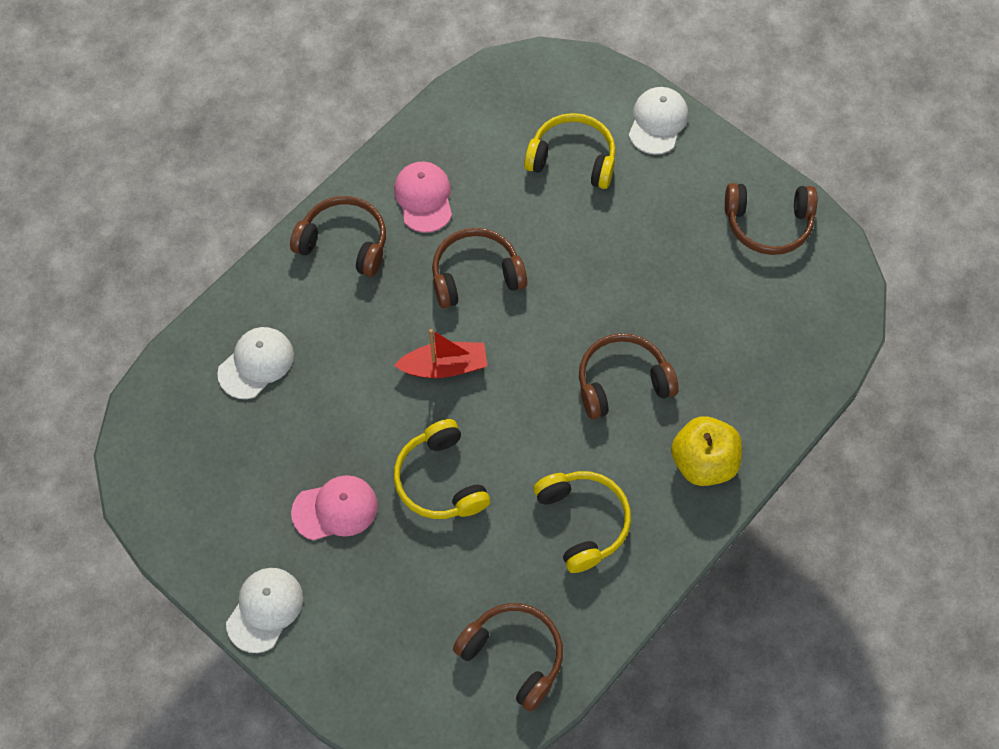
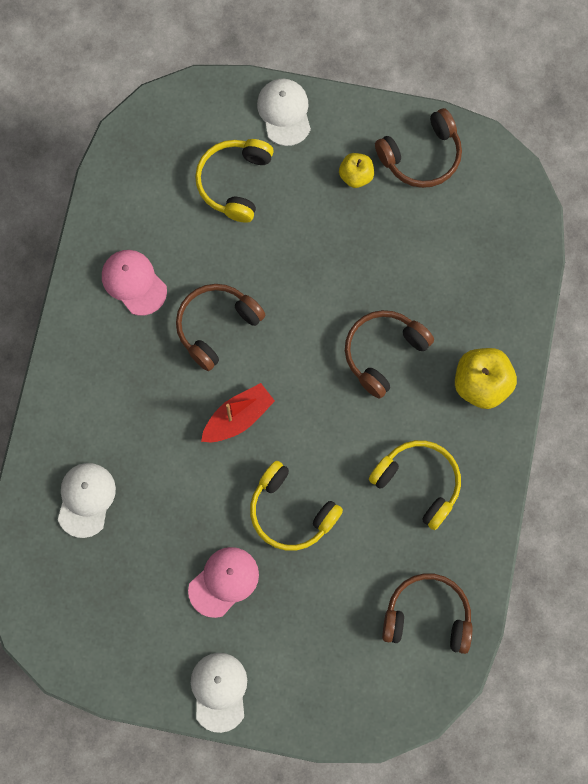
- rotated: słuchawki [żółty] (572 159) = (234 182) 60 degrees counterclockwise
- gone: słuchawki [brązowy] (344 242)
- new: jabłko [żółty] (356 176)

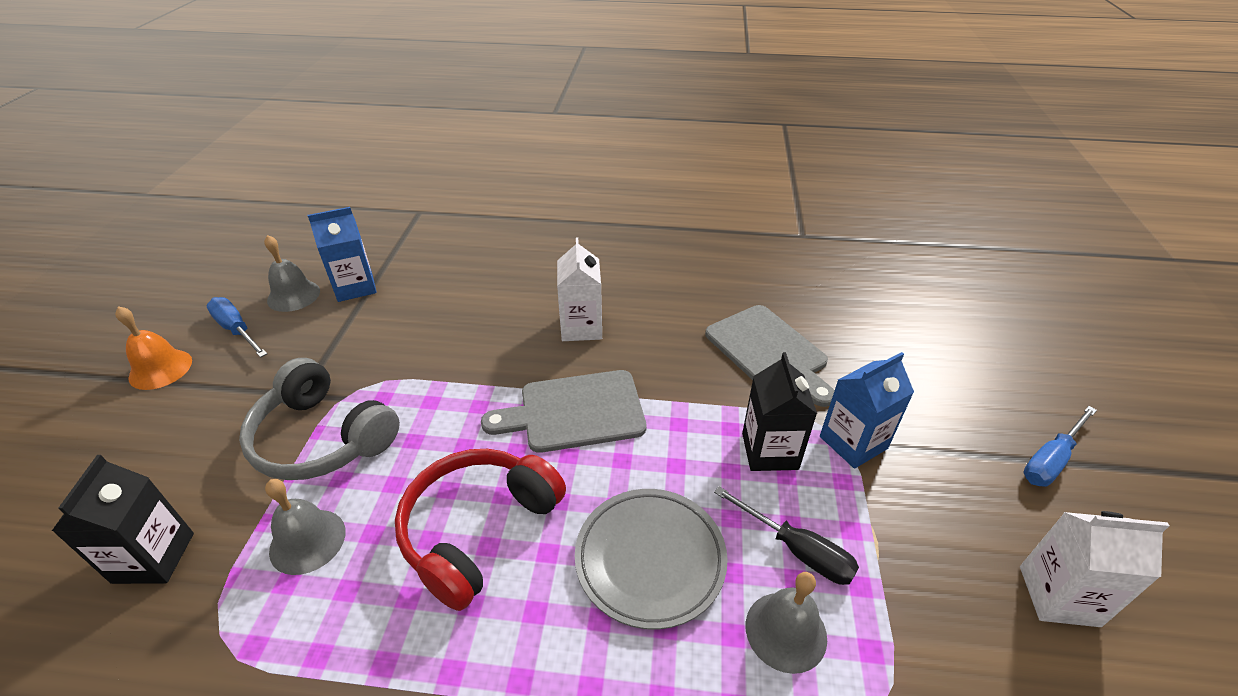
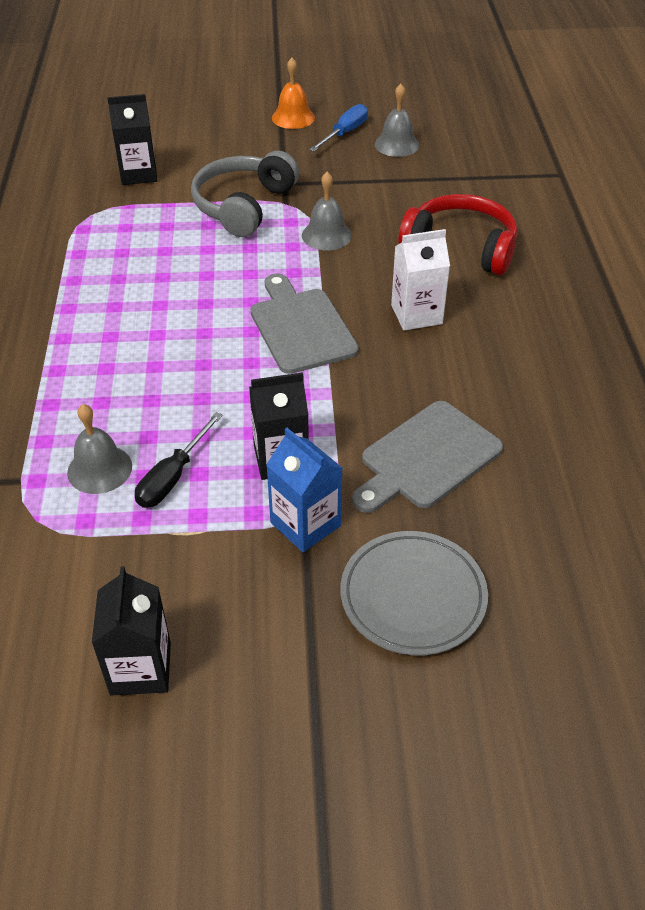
- gone: karton mleka [niebieski] (355 287)
- gone: śrubokręt [niebieski] (1050 460)
- shifted: słuchawki [czerwony] (478 529) to (461 247)
- shifted: dzwonek [szary] (307 541) to (326 235)
- shifted: talerz [szary] (650 559) to (413 596)
- repainted: karton mleka [biały] (1058 596) to karton mleka [czarny] (140 668)

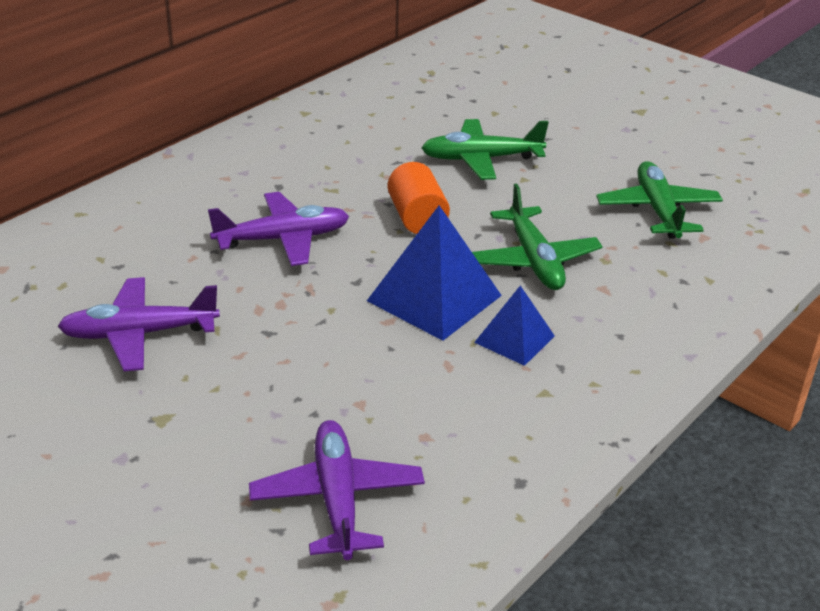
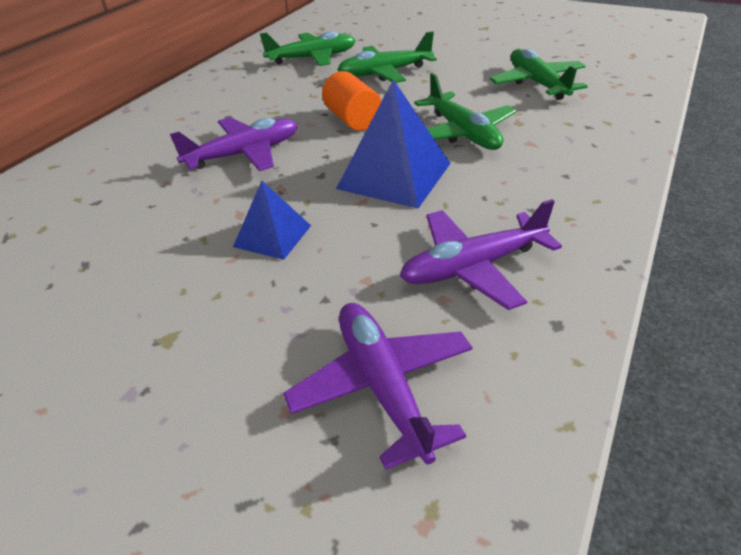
- shifted: samolot [fioletowy] (138 334) to (472 267)
- shifted: piramida [niebieski] (514 339) to (272 236)
- new: samolot [zielony] (313 58)

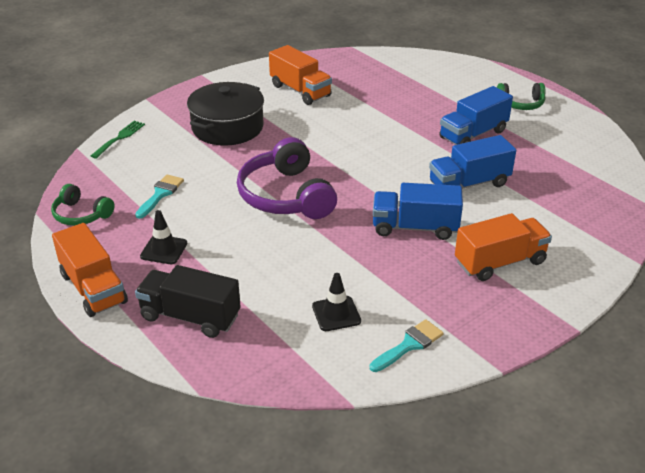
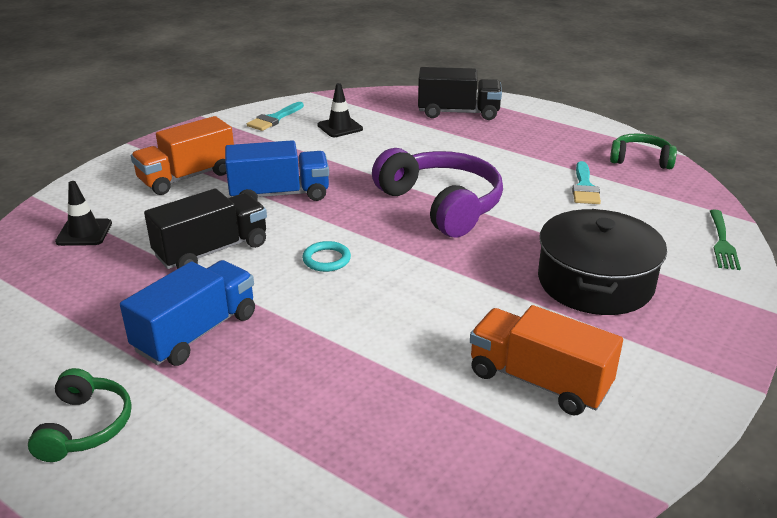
- rotated: słuchawki [zielony] (521 103) = (85 426) 105 degrees clockwise
- repainted: ciężarówka [niebieski] (469 184) to ciężarówka [czarny] (212 250)
- shifted: pachołek [czarny] (164 250) to (84 233)
- gone: ciężarówka [pomarańczowy] (93 288)
- new: pierścień [turkusowy] (326 259)

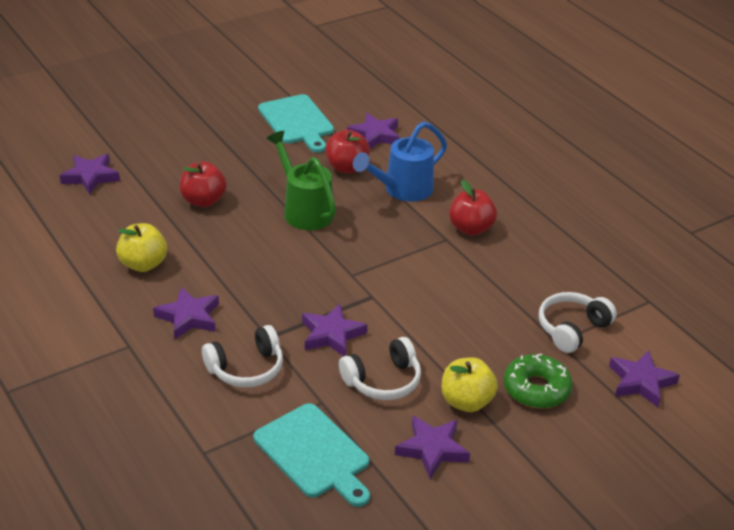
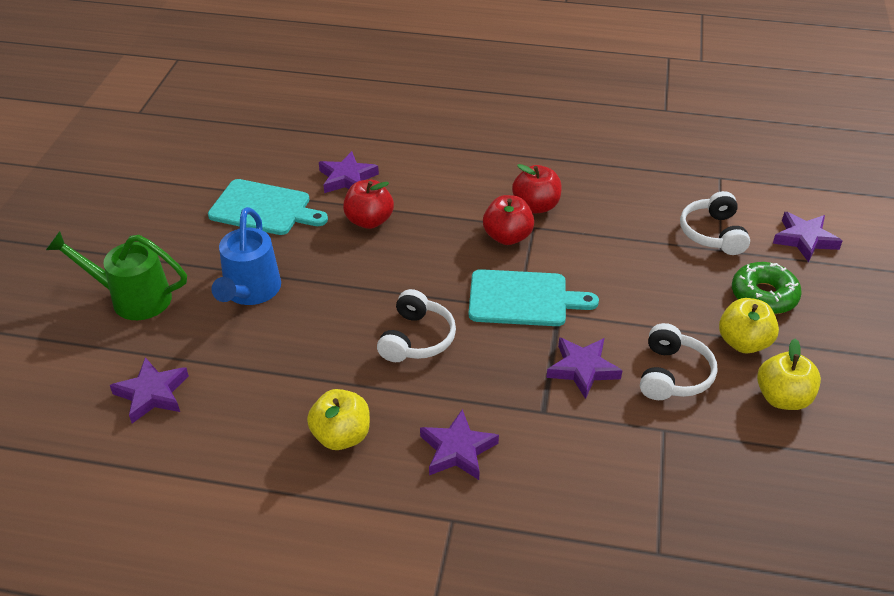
- shifted: konewka [niebieski] (402 190) to (250 292)
- shifted: konewka [zielony] (304 210) to (132 298)
- shifted: jabłko [czerwony] (203 201) to (507 237)
- shifted: słuchawki [biały] (246 368) to (417 339)
- shifted: deska do krojenia [turkusowy] (314 454) to (523 299)
- swapped: gwiazda [fioletowy] (432 449) to jabłko [żółty] (782 398)

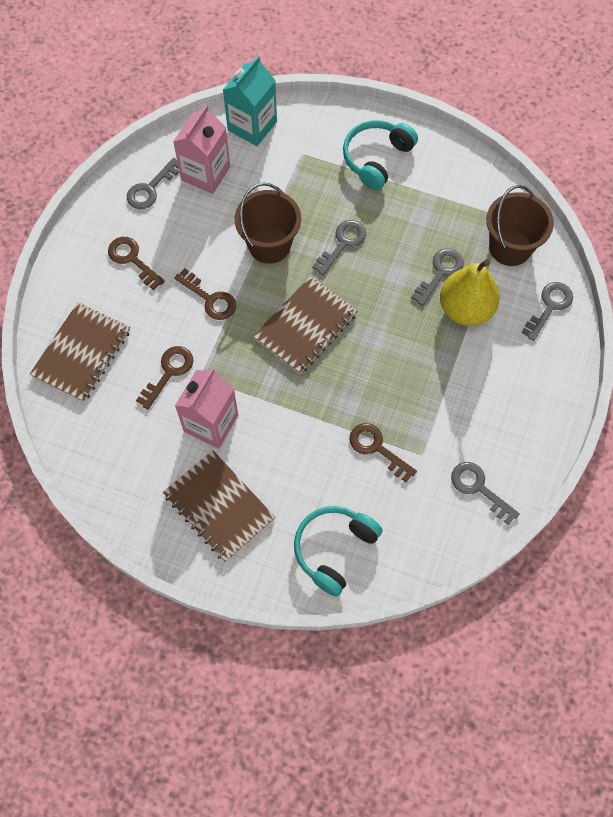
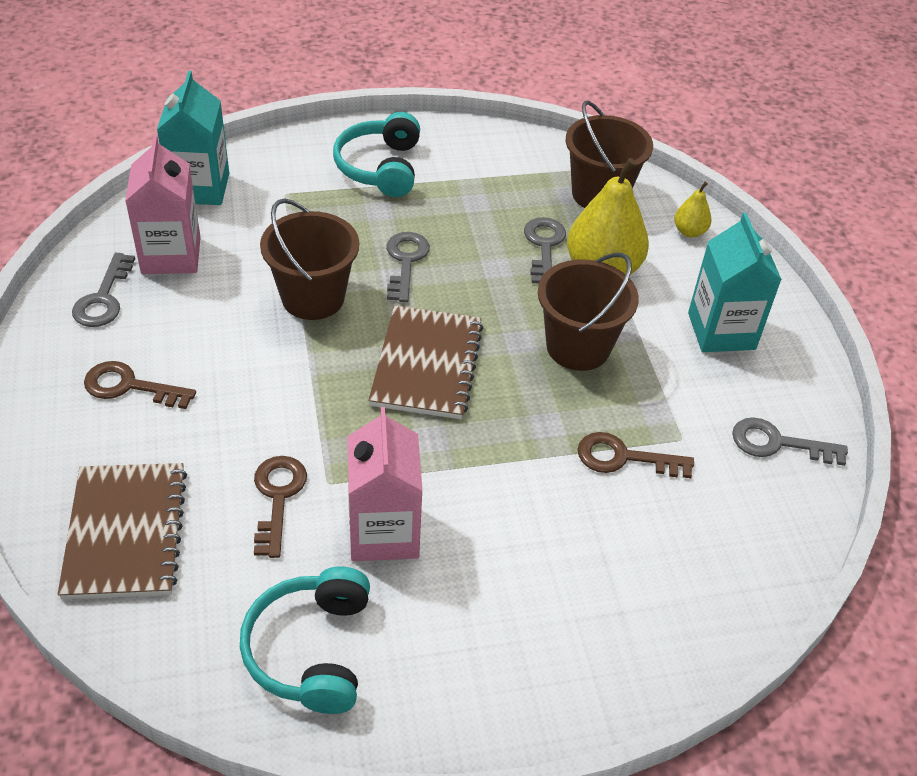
- gone: klucz [brązowy] (210 298)
- swapped: klucz [szary] (549 307) to gruszka [żółty] (689 232)
- gone: zeszyt [brązowy] (219 507)
- shifted: słuchawki [turkusowy] (334 549) to (310 650)
- new: karton mleka [turkusowy] (721 331)
- new: wiadro [brązowy] (578 347)

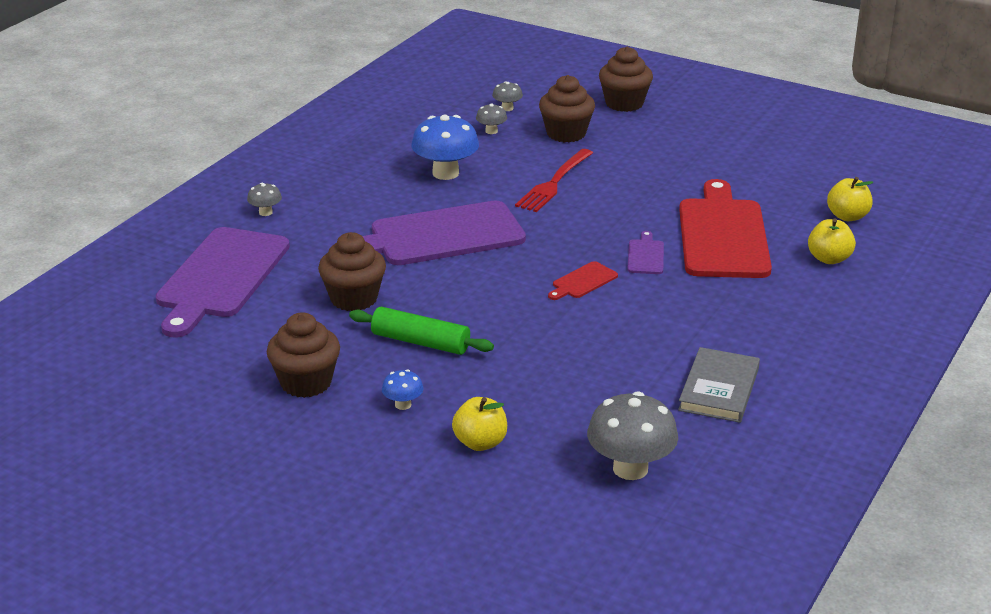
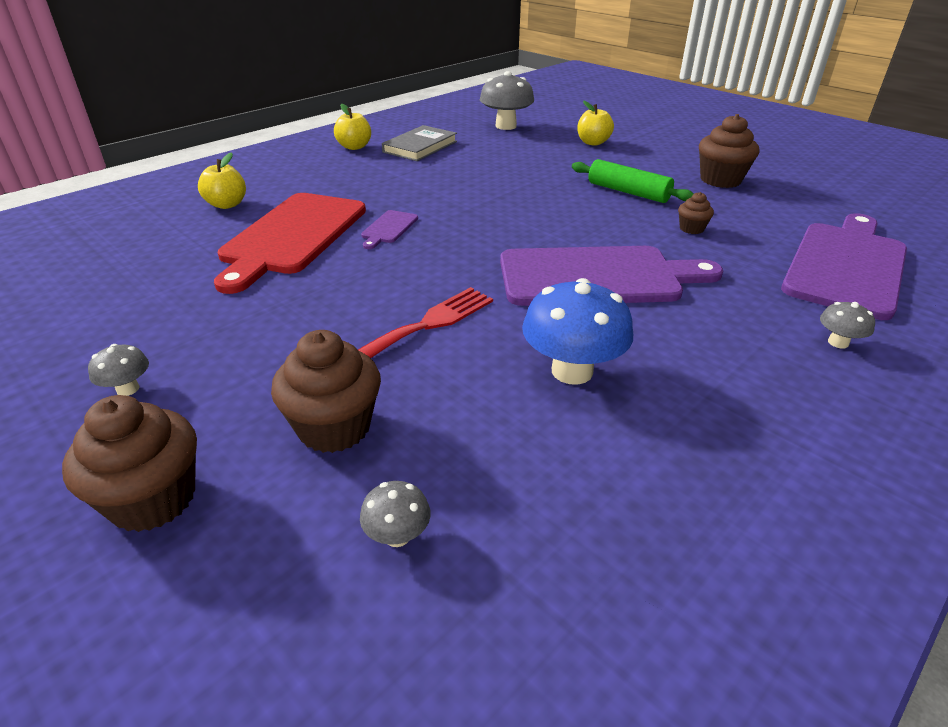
- shifted: grzyb [szary] (491 131) to (128 389)
- shifted: jabłko [żółty] (847 216) to (354 147)
- scaled: muffinka [brązowy] (354 298) = (691 229) x0.52
- gone: deska do krojenia [czerwony] (582 281)
- gone: grzyb [niebieski] (403 405)

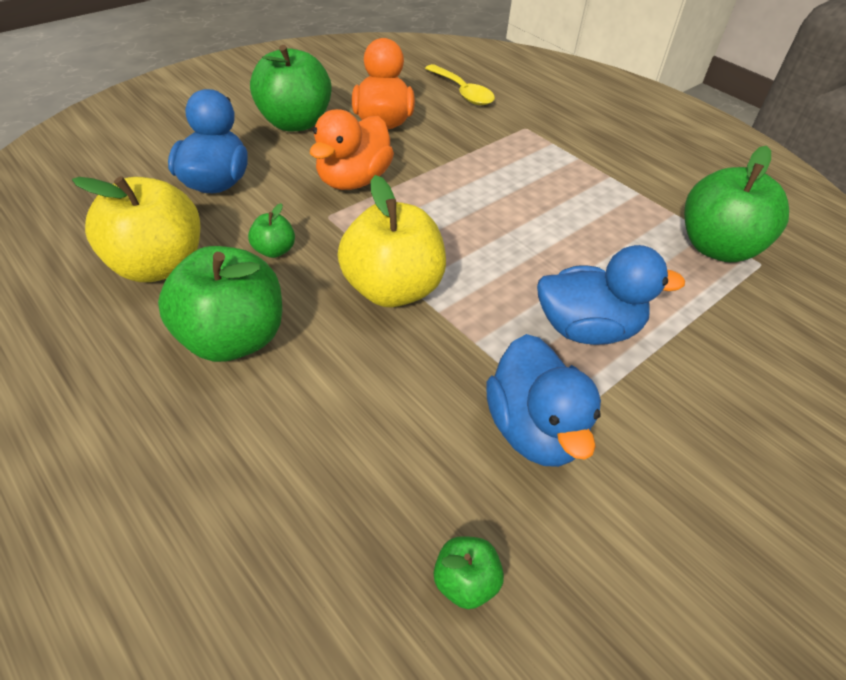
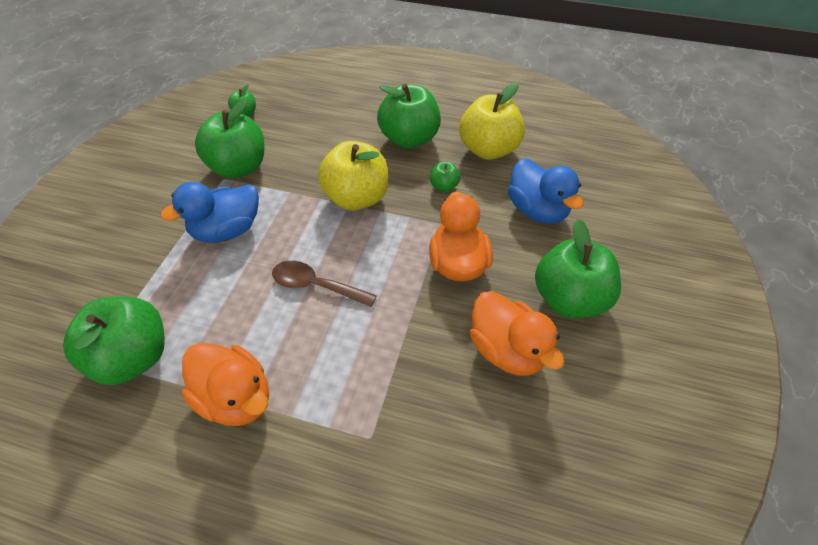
- gone: łyżka [żółty] (462 92)
- swapped: kaczka [niebieski] (534 429) to jabłko [zielony] (239 167)
- new: łyżka [brązowy] (316 286)
- new: kaczka [pomarańczowy] (236 398)

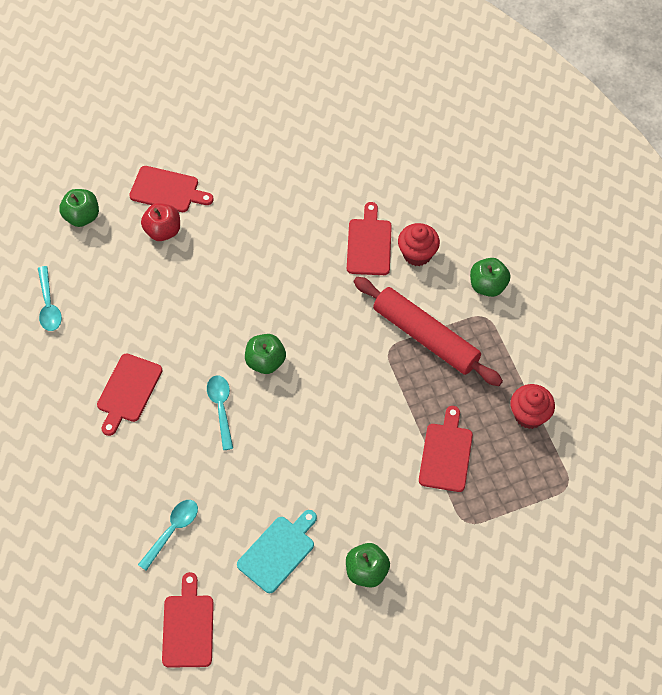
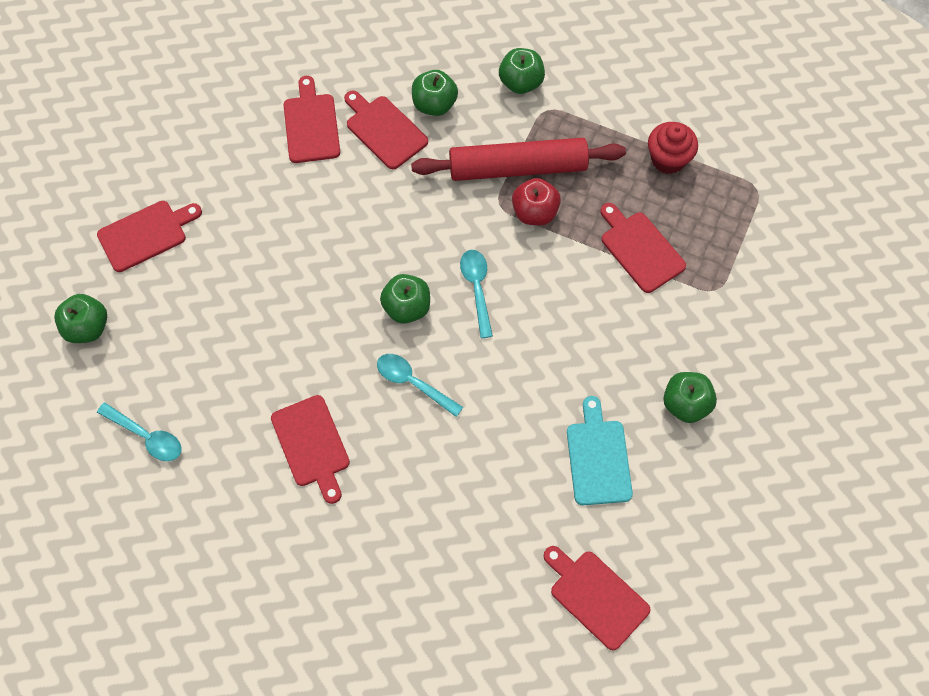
- shifted: jabłko [czerwony] (163 231) to (534 212)
- swapped: muffinka [czerwony] (417 254) to jabłko [zielony] (434 104)
- shifted: łyżka [turkusowy] (172 531) to (477 289)
- new: deska do krojenia [czerwony] (311 125)

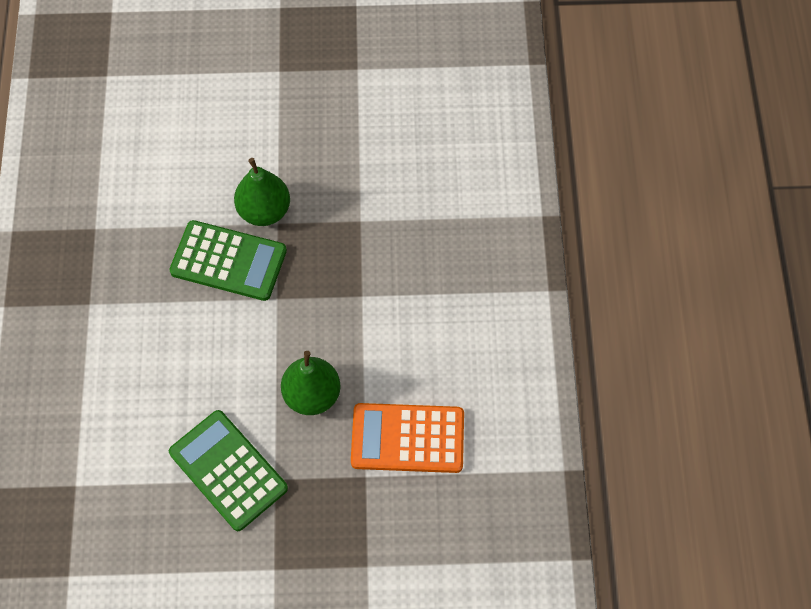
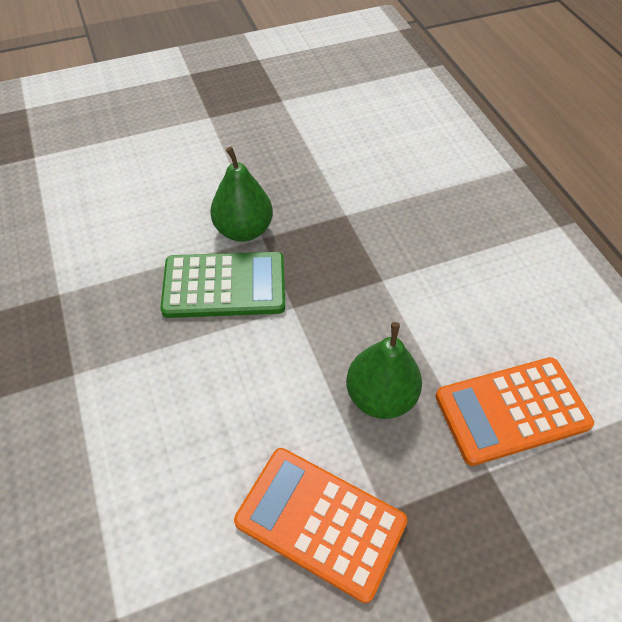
- repainted: kalkulator [zielony] (228 470) to kalkulator [pomarańczowy] (320 522)

